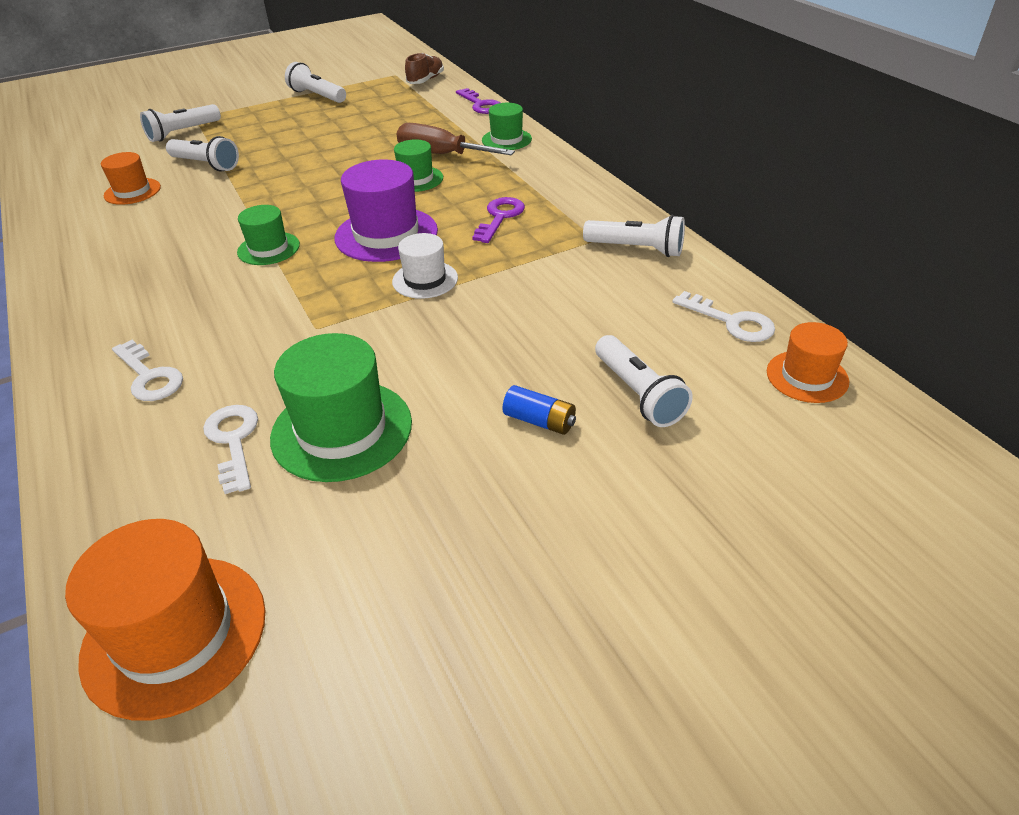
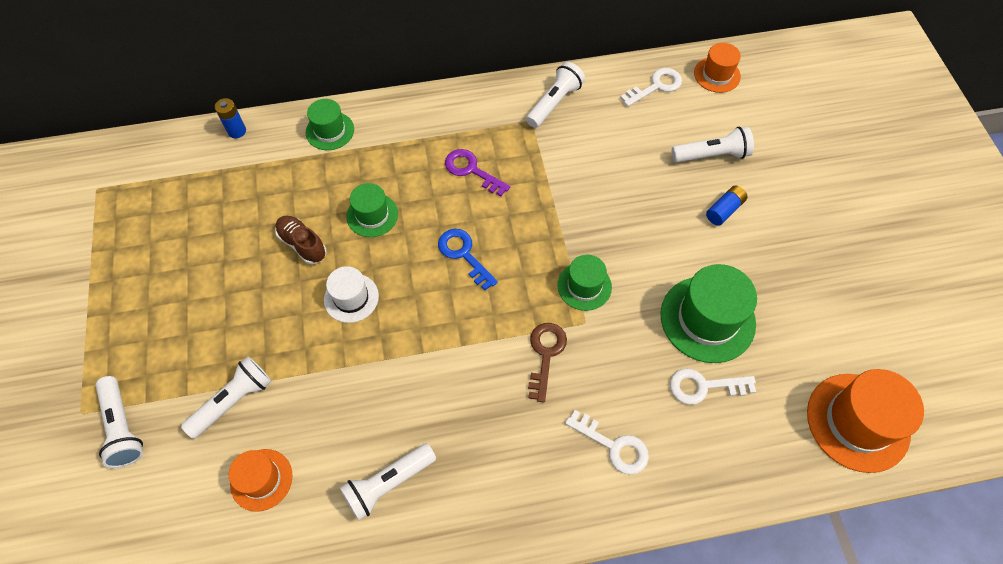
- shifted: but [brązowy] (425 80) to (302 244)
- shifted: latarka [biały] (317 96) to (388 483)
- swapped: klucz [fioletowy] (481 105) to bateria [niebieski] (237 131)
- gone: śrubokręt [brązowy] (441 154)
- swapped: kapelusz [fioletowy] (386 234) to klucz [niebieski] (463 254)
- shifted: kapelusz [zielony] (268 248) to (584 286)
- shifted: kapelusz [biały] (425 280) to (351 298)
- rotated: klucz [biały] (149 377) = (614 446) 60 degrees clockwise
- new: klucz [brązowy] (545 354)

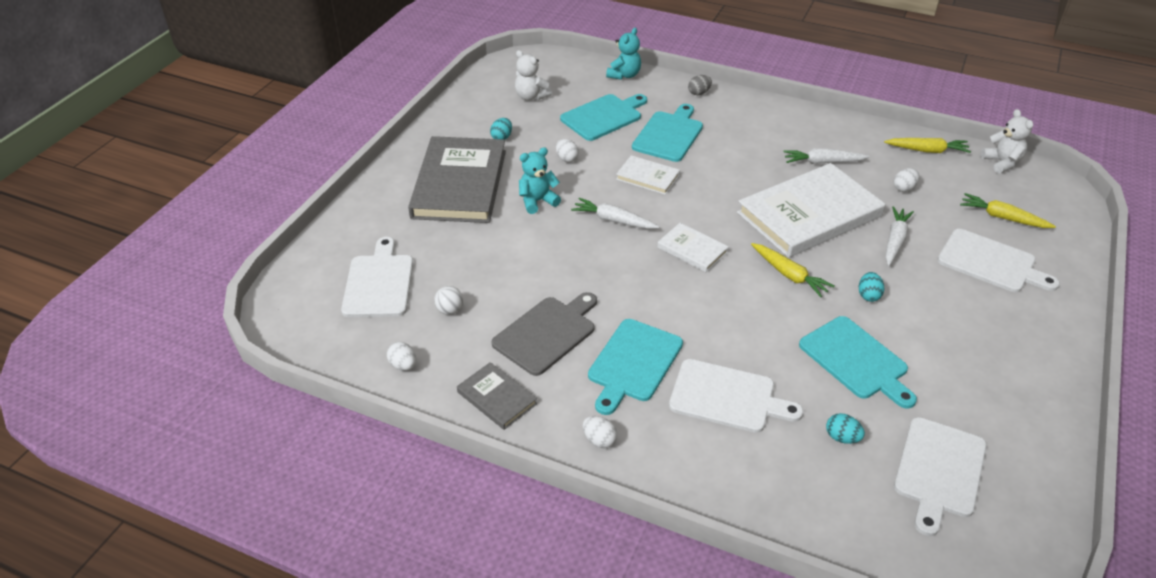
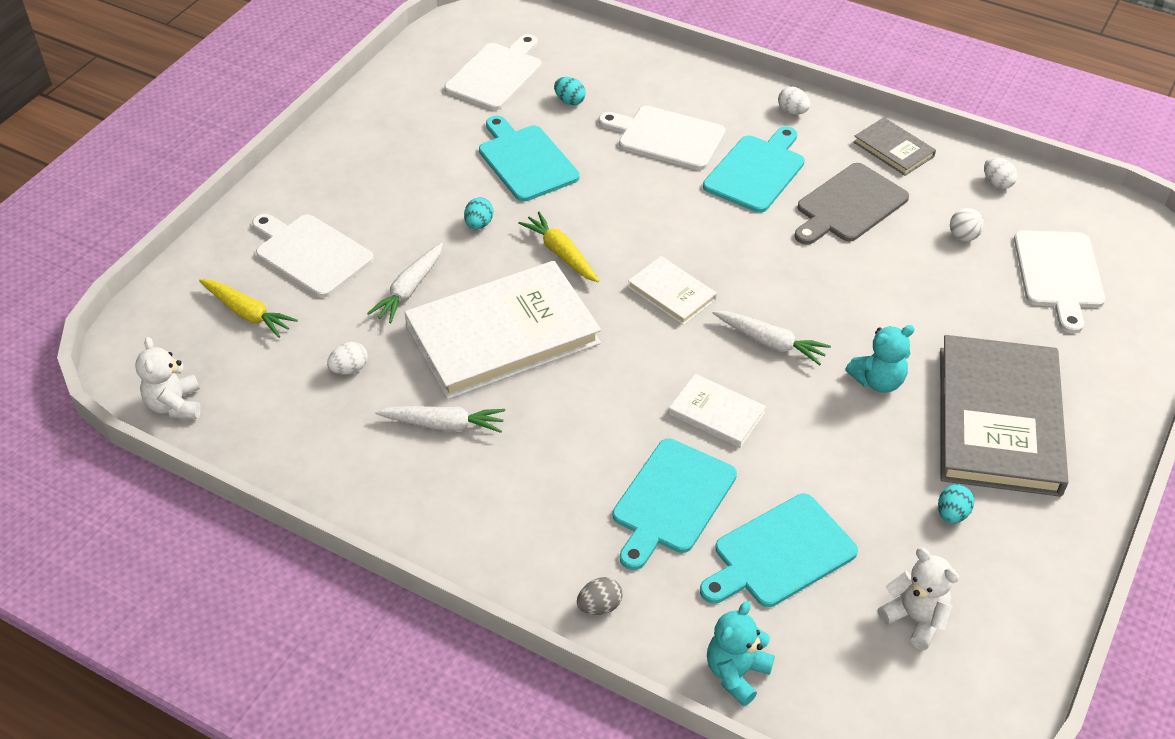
- gone: marchewka [żółty] (927 150)
- gone: jajko [biały] (567 159)

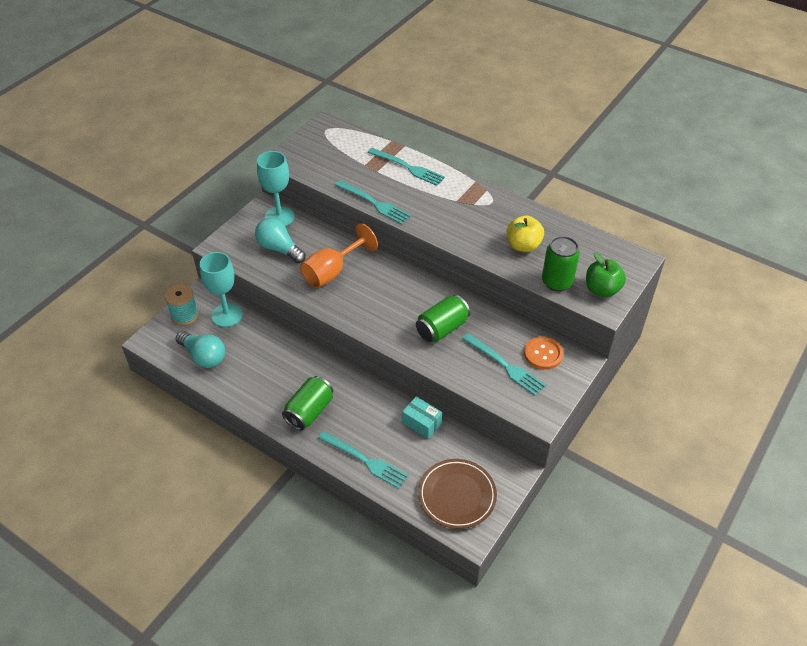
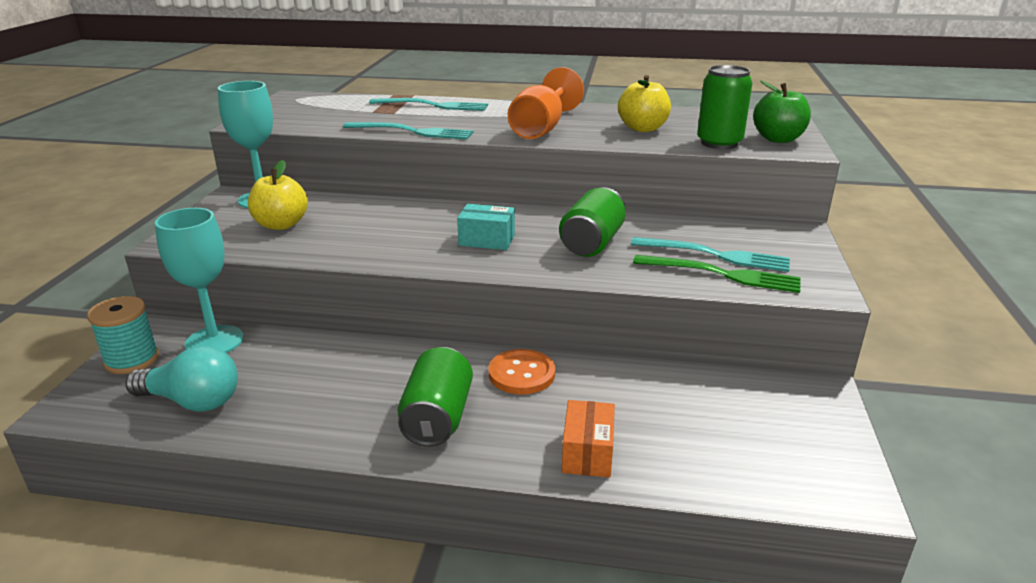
- swapped: żarówka [turkusowy] (279 249) to jabłko [żółty] (281 225)
- shifted: kielich [pomarańczowy] (332 271) to (541 129)
- shifted: guzik [pomarańczowy] (543 354) to (521 374)
- shifted: pudełko [turkusowy] (421 423) to (487 240)
- swapped: widelec [turkusowy] (366 461) to pudełko [pomarańczowy] (587 453)
- gone: talerz [brązowy] (457 495)
- new: widelec [zielony] (723 274)

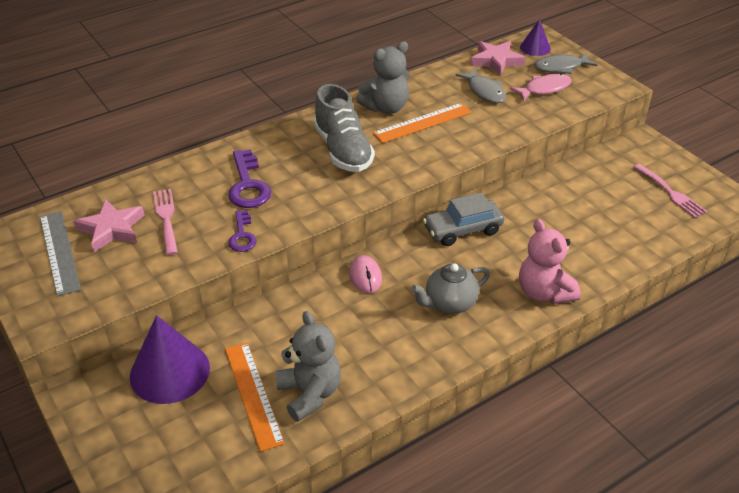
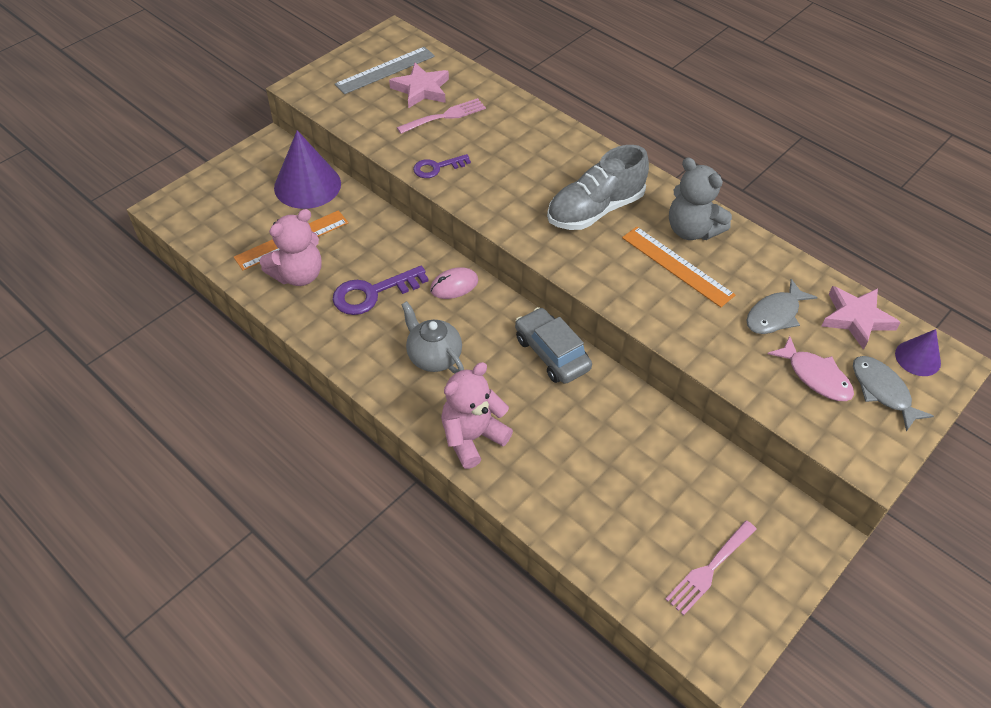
- shifted: klucz [fioletowy] (248 185) to (372 293)
- repainted: miś [szary] (309 393) to miś [różowy] (298 275)

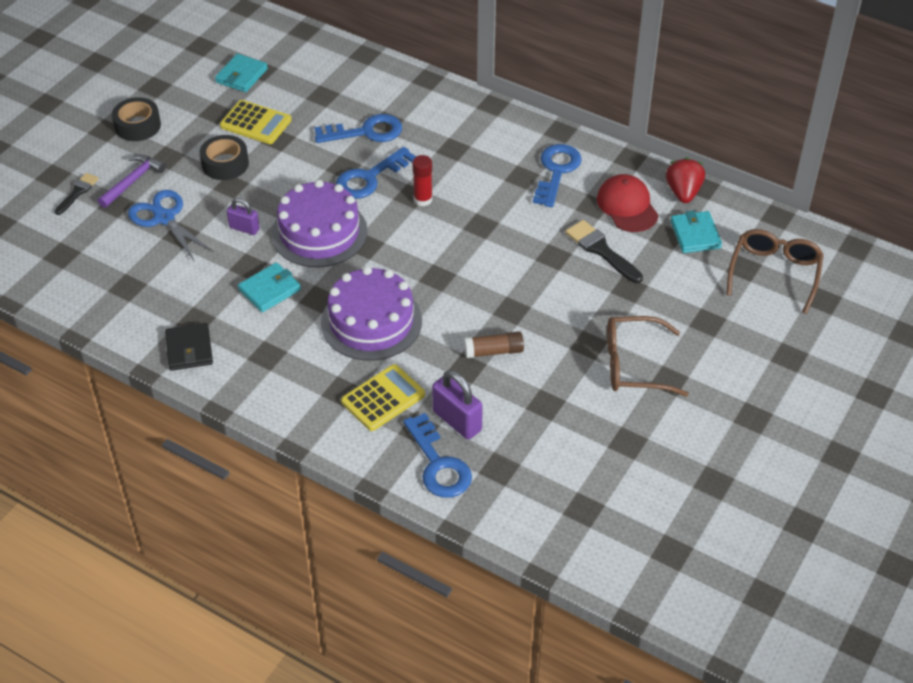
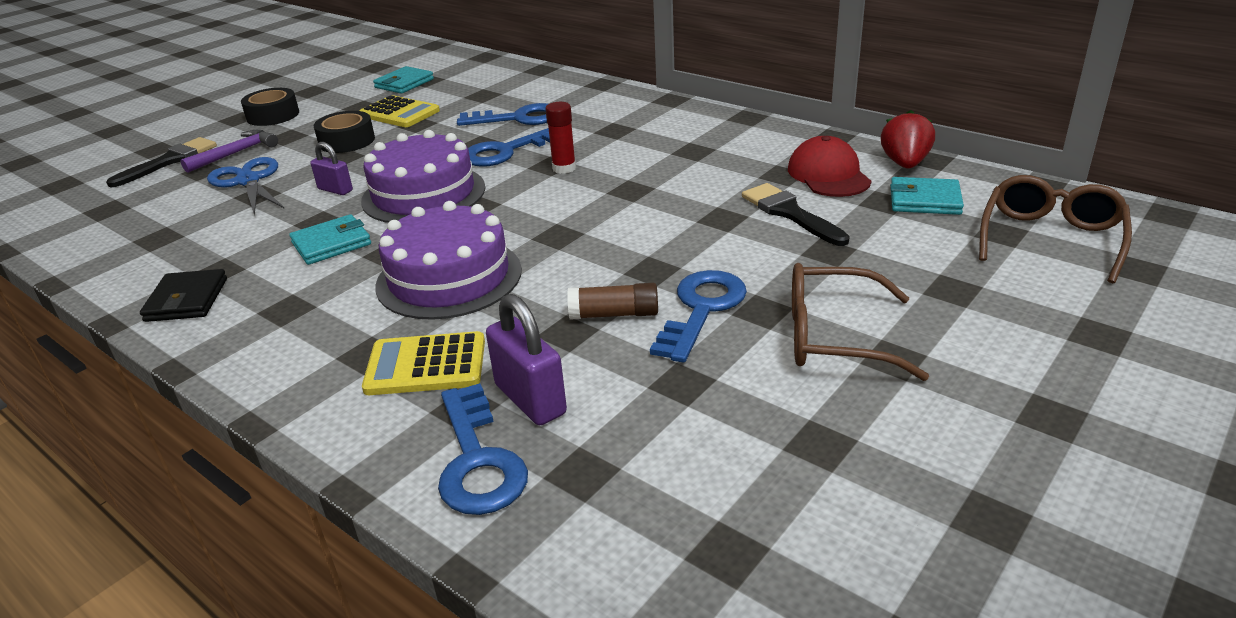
- shifted: klucz [niebieski] (556 171) to (701 309)
- scaled: pędzel [czarny] (77 192) = (169 161) x1.55
- rotated: portfel [turkusowy] (695 234) = (924 200) 75 degrees counterclockwise
- rotated: kalkulator [żółty] (383 398) = (426 365) 150 degrees counterclockwise

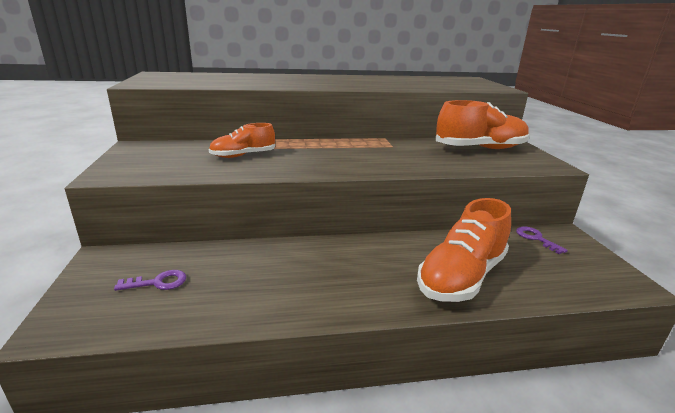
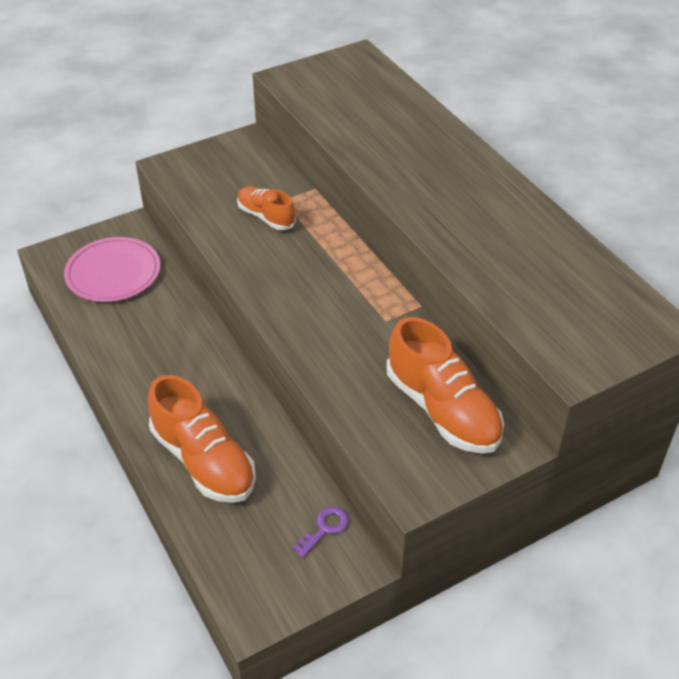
- rotated: but [pomarańczowy] (461 276) = (204 461) 150 degrees counterclockwise
- swapped: klucz [fioletowy] (158 282) to talerz [różowy] (113 273)

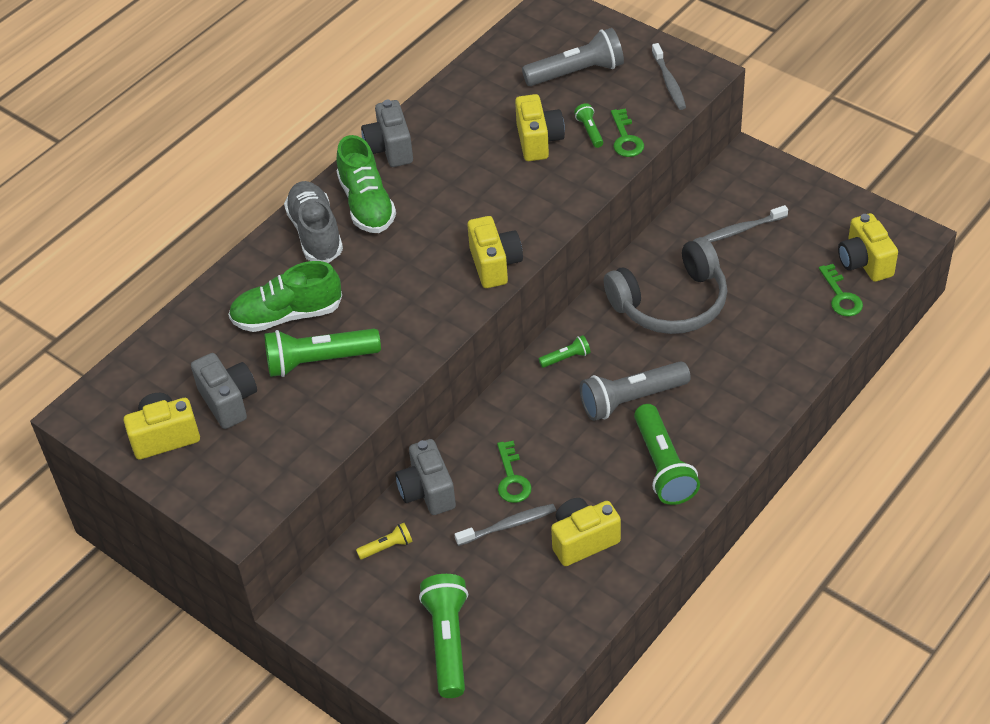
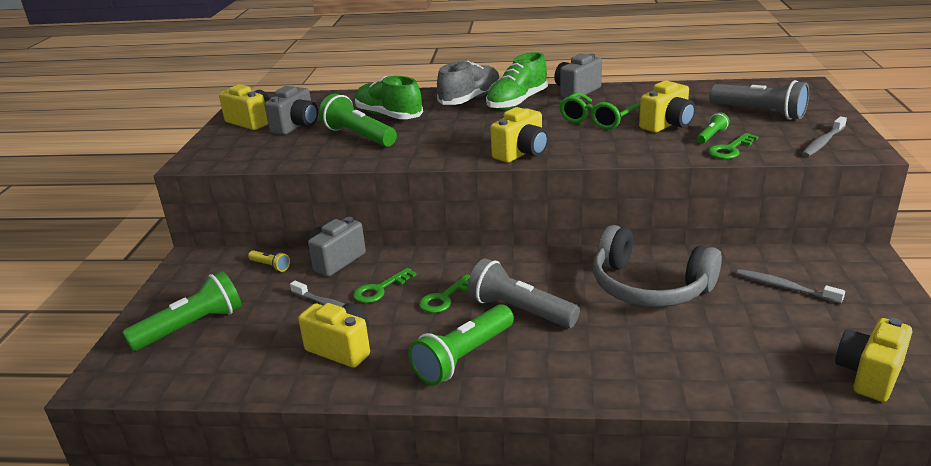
- shifted: klucz [zielony] (841 296) to (444 298)
- gone: latarka [zielony] (566 358)
- new: okulary [zielony] (598 119)

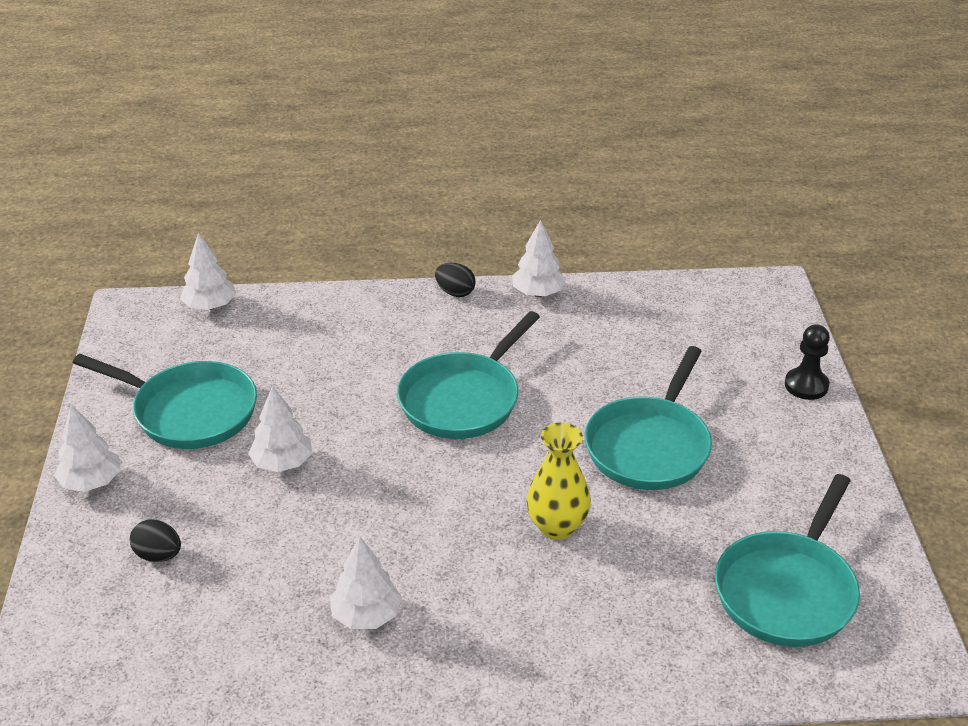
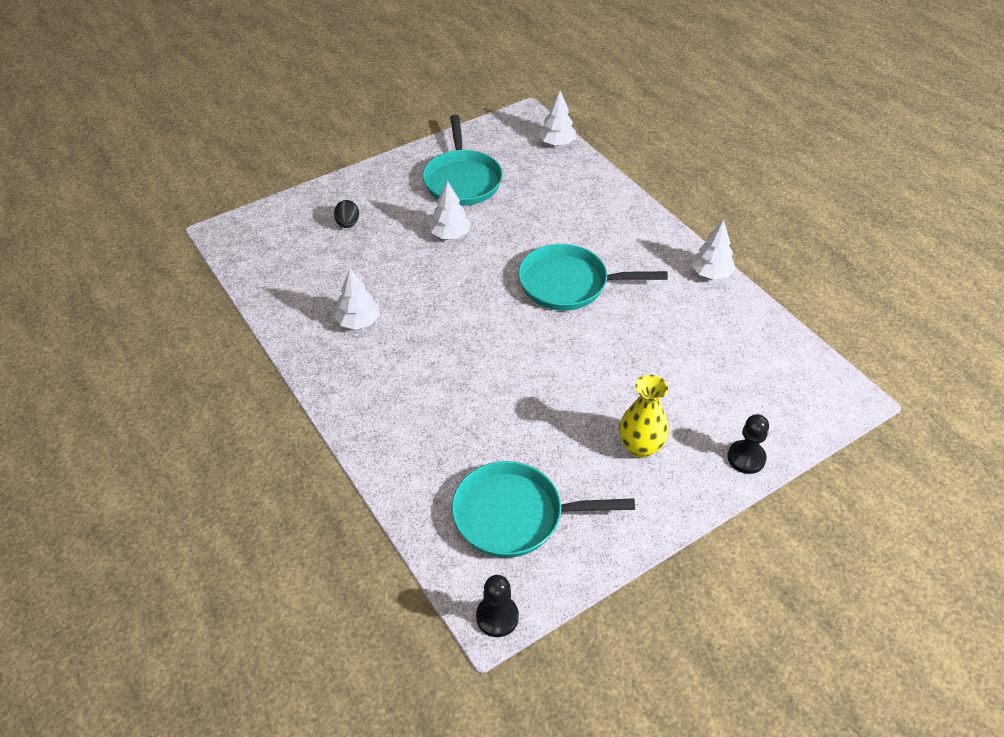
- gone: jajko [czarny] (455 292)
- gone: patelnia [turkusowy] (649 446)
- gone: drzewko [biały] (91 482)
- shifted: wazon [żółty] (557 526) to (640 446)
- new: pionek [czarny] (497 617)

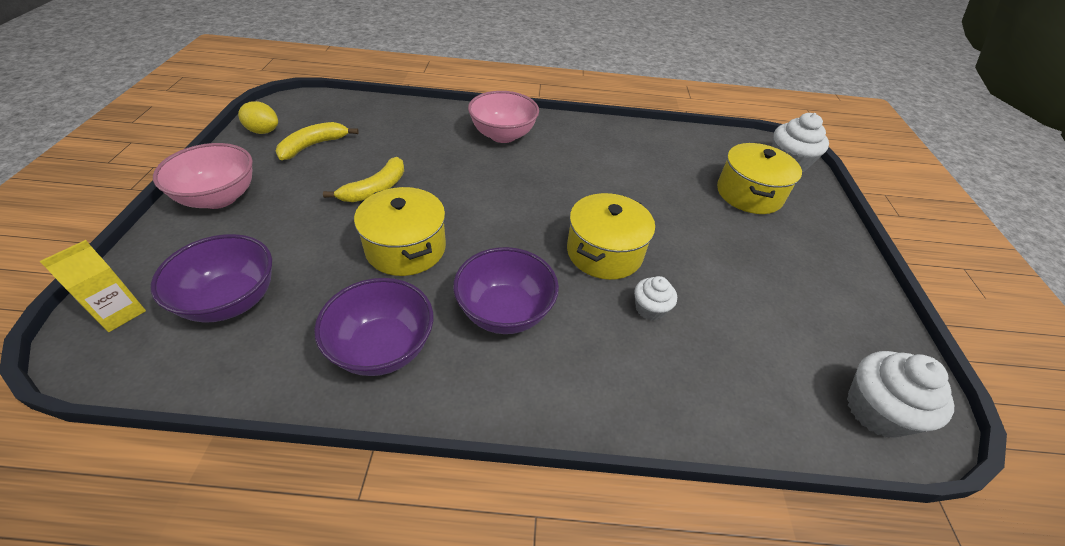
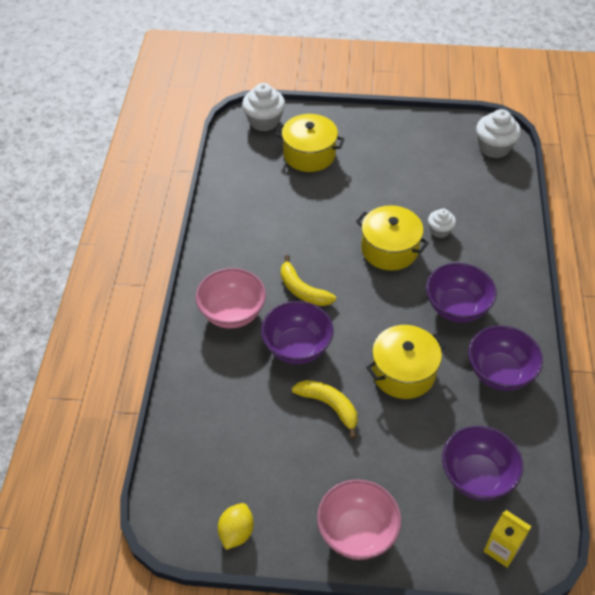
- shifted: banan [żółty] (313 146) to (302 290)
- new: miska [fioletowy] (297 347)

